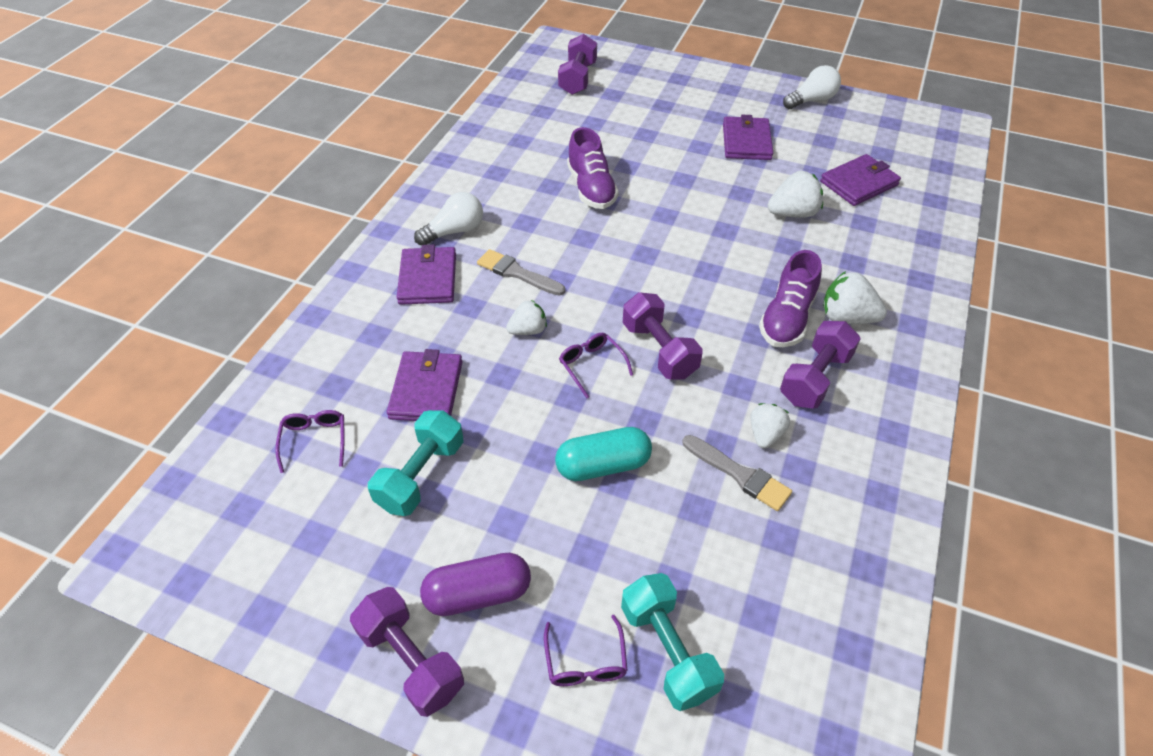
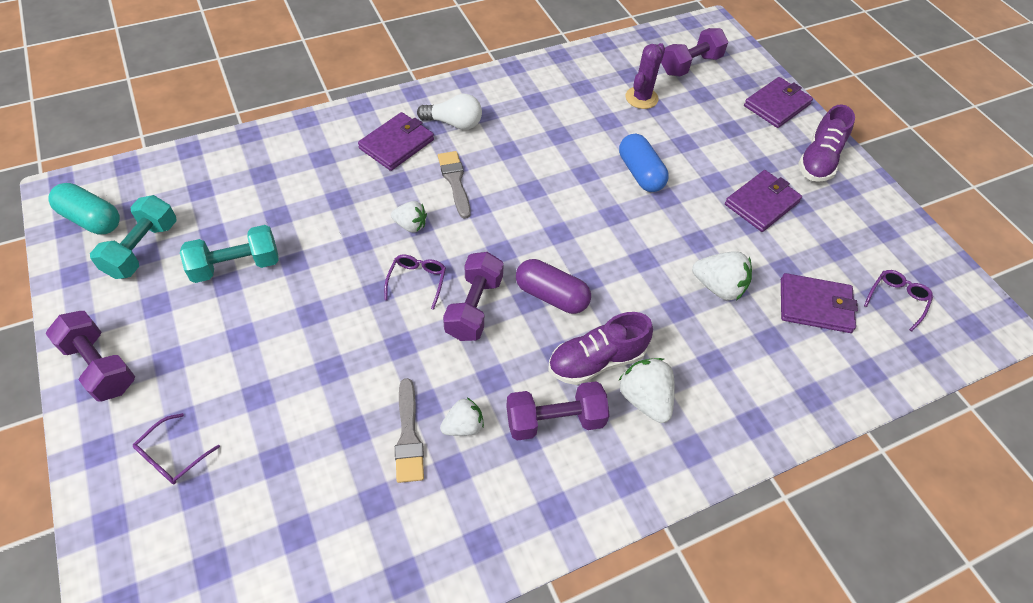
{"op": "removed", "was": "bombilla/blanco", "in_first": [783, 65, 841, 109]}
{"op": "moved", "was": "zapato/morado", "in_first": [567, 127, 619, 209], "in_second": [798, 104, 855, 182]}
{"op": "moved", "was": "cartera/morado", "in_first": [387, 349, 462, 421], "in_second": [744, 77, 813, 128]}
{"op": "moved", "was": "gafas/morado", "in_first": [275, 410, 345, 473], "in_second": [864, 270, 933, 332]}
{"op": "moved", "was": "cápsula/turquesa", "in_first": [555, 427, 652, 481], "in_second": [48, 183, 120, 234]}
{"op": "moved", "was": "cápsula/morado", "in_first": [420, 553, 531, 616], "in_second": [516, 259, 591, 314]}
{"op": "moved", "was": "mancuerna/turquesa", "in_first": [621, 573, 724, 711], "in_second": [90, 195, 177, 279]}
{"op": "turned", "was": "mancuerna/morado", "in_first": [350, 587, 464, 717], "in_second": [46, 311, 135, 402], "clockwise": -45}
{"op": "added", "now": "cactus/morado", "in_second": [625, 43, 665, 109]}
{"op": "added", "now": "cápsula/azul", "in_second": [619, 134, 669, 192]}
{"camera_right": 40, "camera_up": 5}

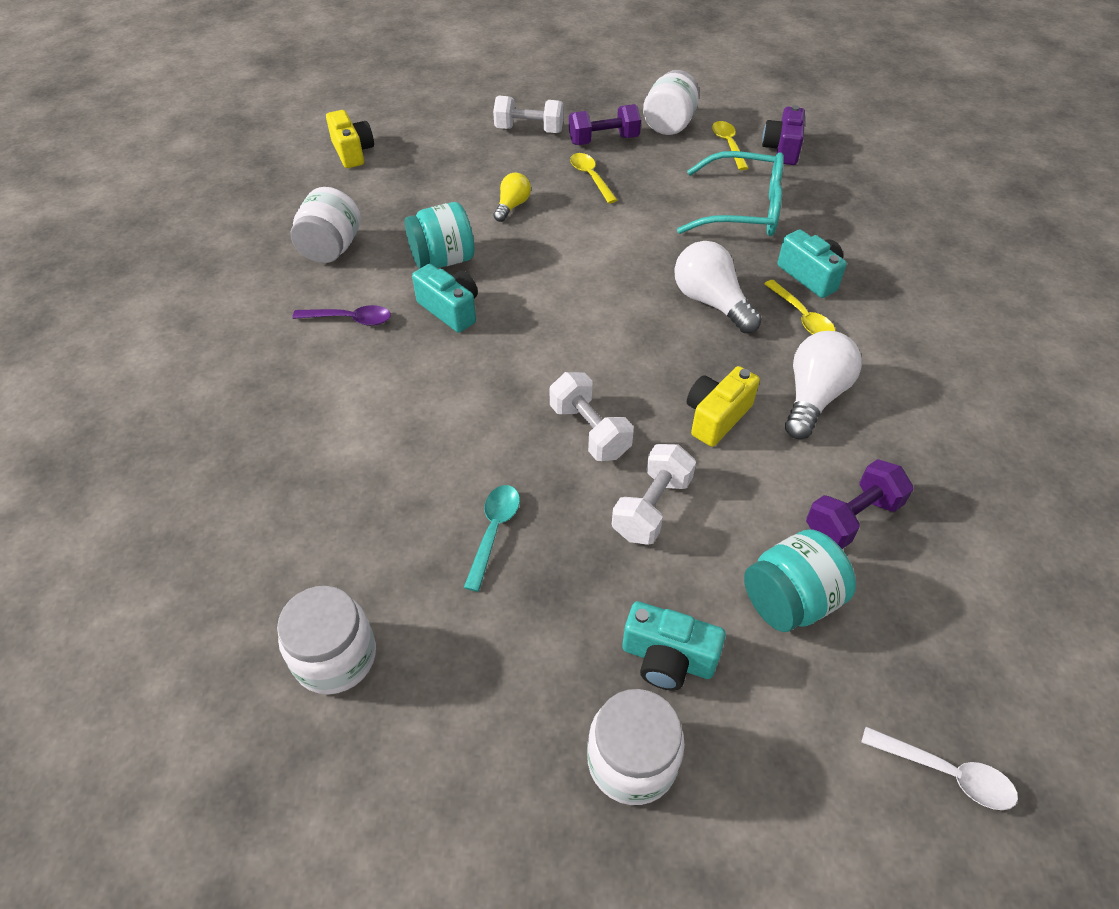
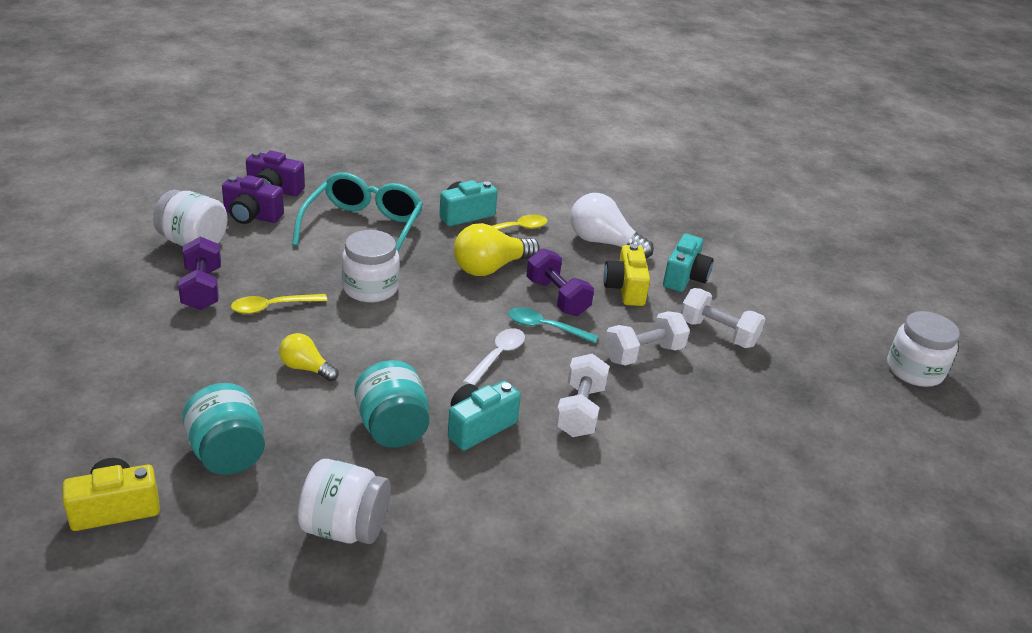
{"op": "moved", "was": "mancuerna/blanco", "in_first": [493, 95, 564, 133], "in_second": [555, 354, 610, 437]}
{"op": "replaced", "was": "cuchara/amarillo", "now": "cámara/morado", "in_first": [712, 121, 748, 170], "in_second": [222, 175, 284, 224]}
{"op": "recoloured", "was": "bombilla/blanco", "now": "bombilla/amarillo", "in_first": [674, 241, 762, 333], "in_second": [454, 223, 540, 276]}
{"op": "removed", "was": "cuchara/morado", "in_first": [292, 305, 391, 326]}
{"op": "turned", "was": "cámara/amarillo", "in_first": [687, 366, 760, 447], "in_second": [603, 244, 650, 306], "clockwise": 45}
{"op": "moved", "was": "mancuerna/morado", "in_first": [806, 459, 914, 549], "in_second": [526, 248, 594, 316]}
{"op": "moved", "was": "cuchara/turquesa", "in_first": [464, 485, 520, 592], "in_second": [508, 307, 598, 343]}
{"op": "moved", "was": "tarro/turquesa", "in_first": [744, 529, 856, 632], "in_second": [182, 383, 265, 475]}
{"op": "moved", "was": "tarro/blanco", "in_first": [277, 586, 376, 694], "in_second": [342, 230, 400, 303]}
{"op": "moved", "was": "cámara/turquesa", "in_first": [622, 601, 726, 690], "in_second": [663, 234, 713, 292]}
{"op": "moved", "was": "cuchara/blanco", "in_first": [861, 727, 1018, 810], "in_second": [463, 328, 525, 385]}
{"camera_right": -90, "camera_up": -15}

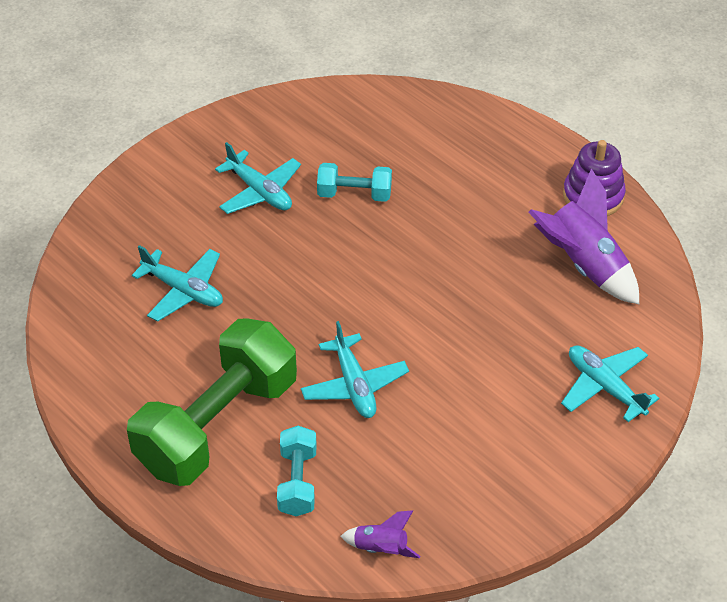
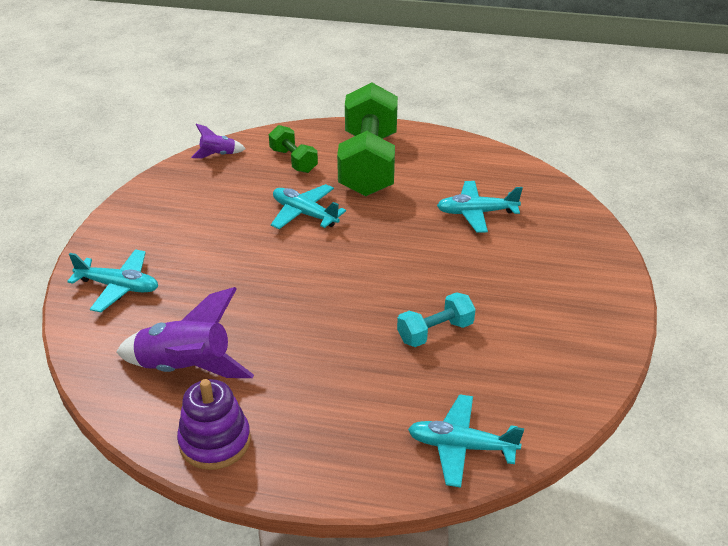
{"op": "moved", "was": "avión/turquesa", "in_first": [215, 142, 301, 214], "in_second": [408, 394, 524, 488]}
{"op": "recoloured", "was": "mancuerna/turquesa", "now": "mancuerna/verde", "in_first": [277, 426, 317, 516], "in_second": [269, 125, 318, 173]}
{"camera_right": 145, "camera_up": -10}

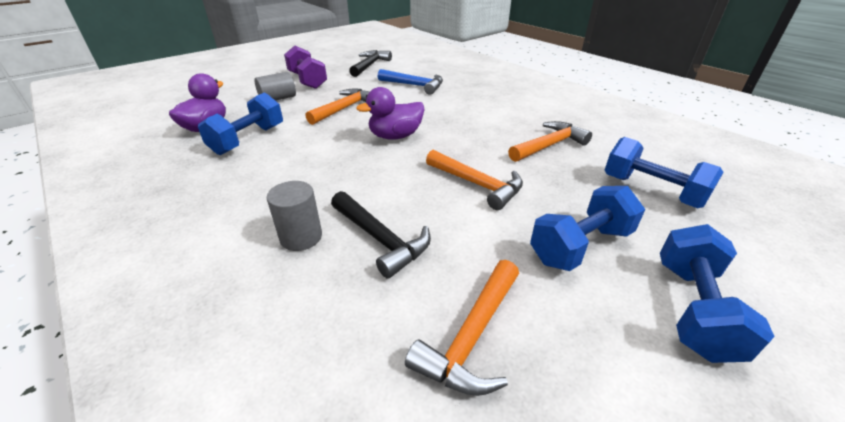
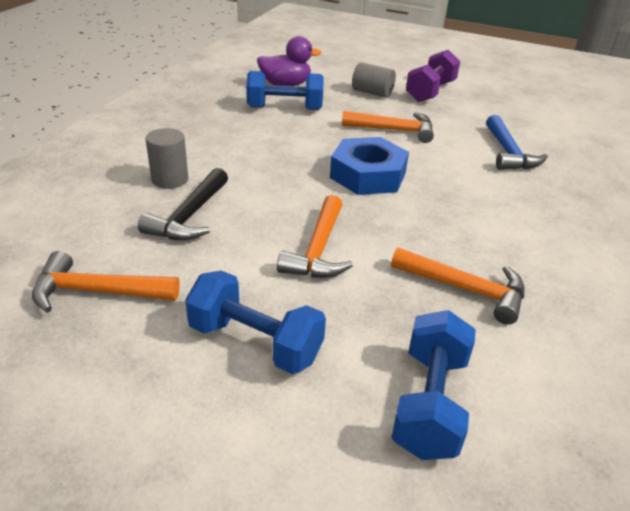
{"op": "removed", "was": "martillo/negro", "in_first": [349, 50, 392, 77]}
{"op": "replaced", "was": "pato/morado", "now": "tuerca/azul", "in_first": [356, 87, 425, 140], "in_second": [330, 137, 409, 195]}
{"op": "removed", "was": "mancuerna/azul", "in_first": [660, 224, 775, 363]}
{"camera_right": 60, "camera_up": 0}

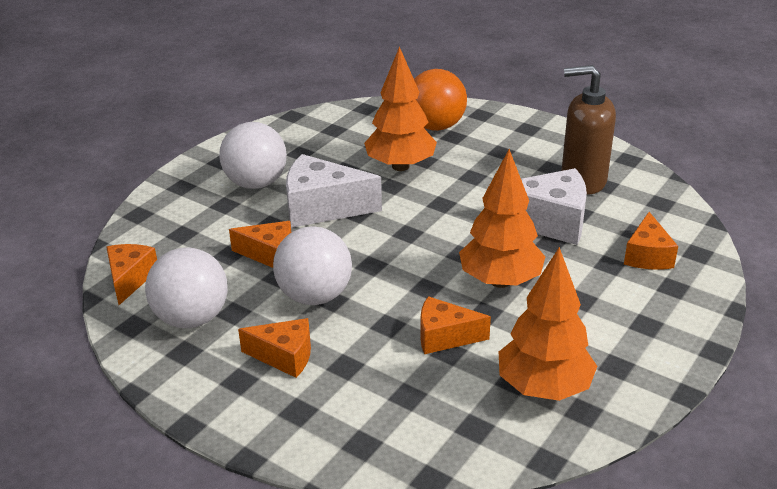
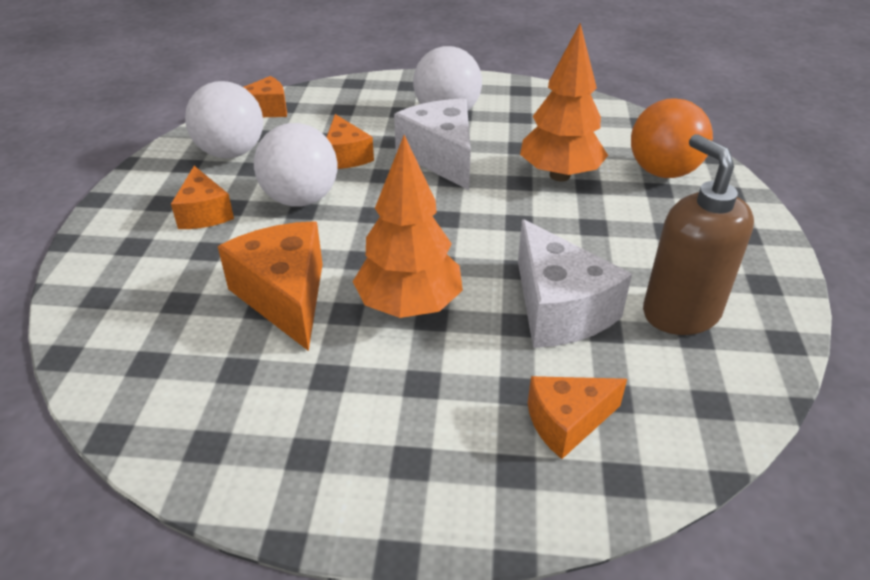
{"op": "removed", "was": "árbol/naranja", "in_first": [499, 247, 597, 401]}
{"op": "resized", "was": "queso/naranja", "in_first": [421, 296, 491, 354], "in_second": [218, 221, 323, 351], "ratio": 1.61}
{"camera_right": 60, "camera_up": 5}

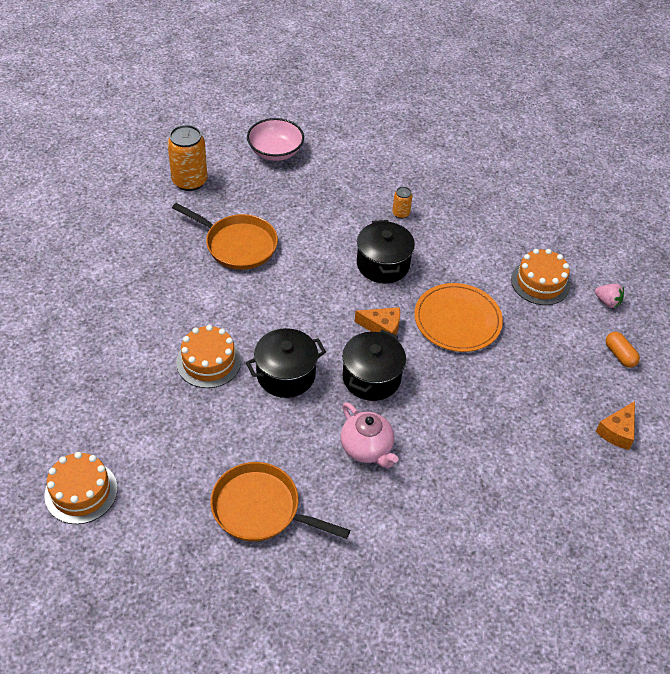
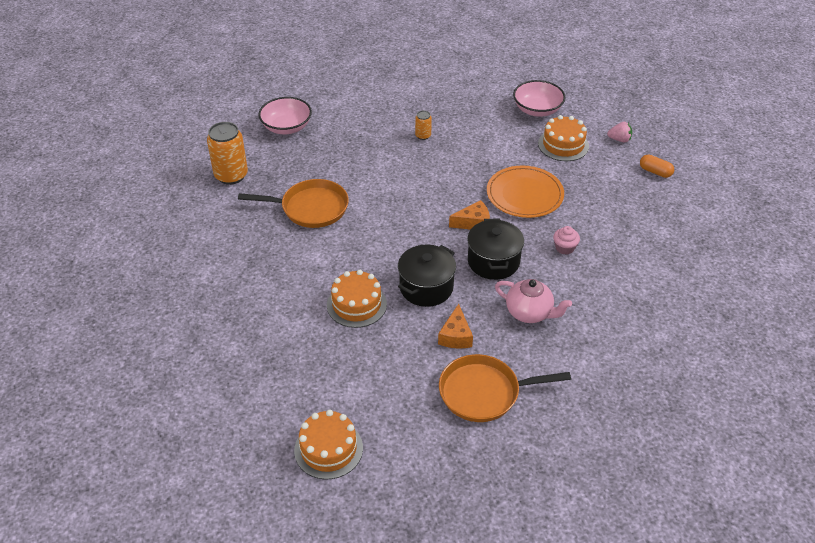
{"op": "removed", "was": "olla/negro", "in_first": [357, 220, 415, 283]}
{"op": "moved", "was": "queso/naranja", "in_first": [596, 401, 635, 450], "in_second": [438, 304, 473, 349]}
{"op": "added", "now": "cuenco/rosa", "in_second": [513, 80, 566, 117]}
{"op": "added", "now": "magdalena/rosa", "in_second": [553, 226, 580, 255]}
{"camera_right": -25, "camera_up": -5}

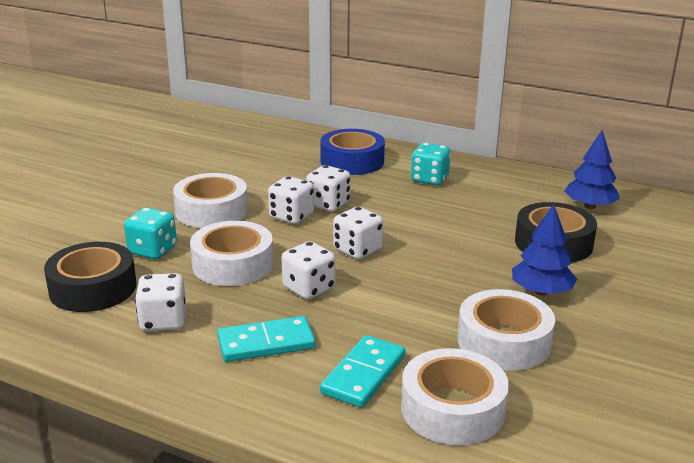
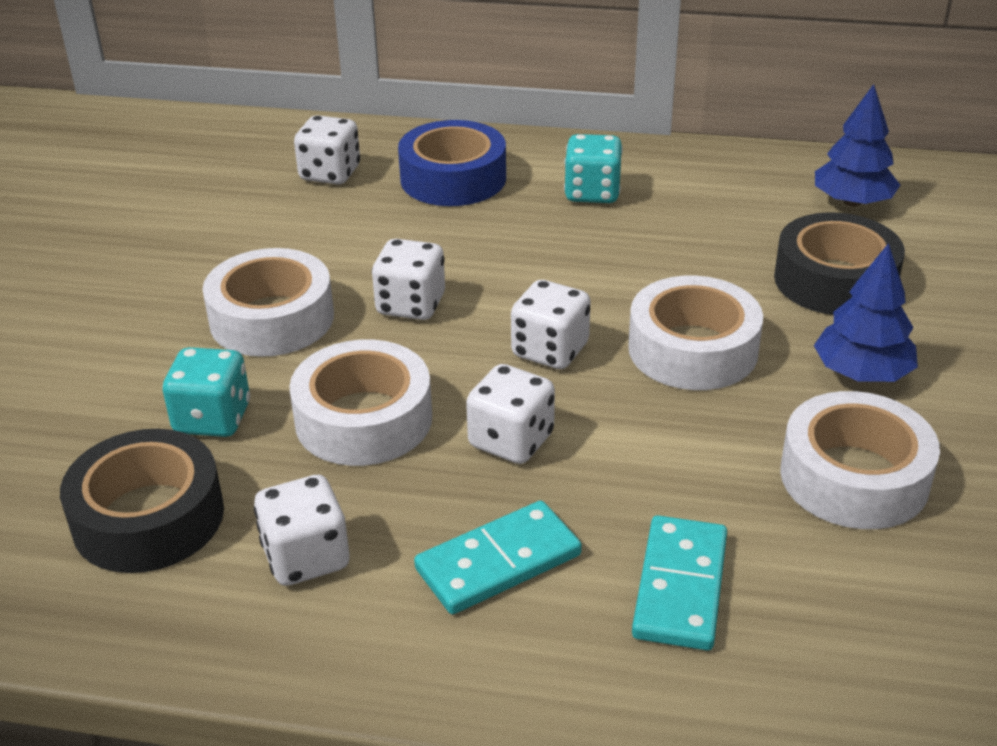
{"op": "moved", "was": "dado/blanco", "in_first": [306, 165, 350, 212], "in_second": [294, 115, 360, 184]}
{"op": "moved", "was": "cinta adhesiva/blanco", "in_first": [401, 348, 509, 445], "in_second": [628, 276, 763, 390]}
{"camera_right": -15, "camera_up": 10}

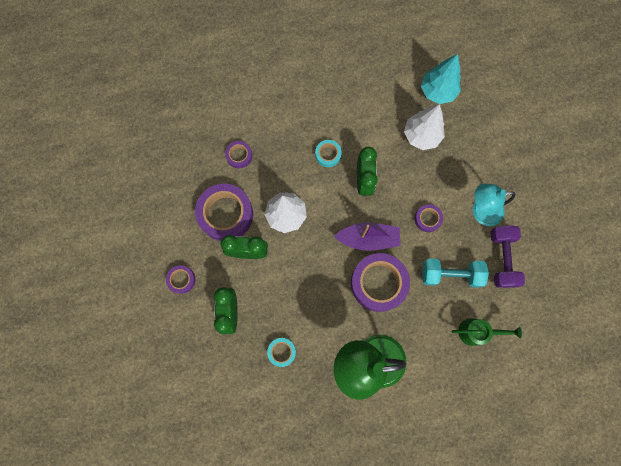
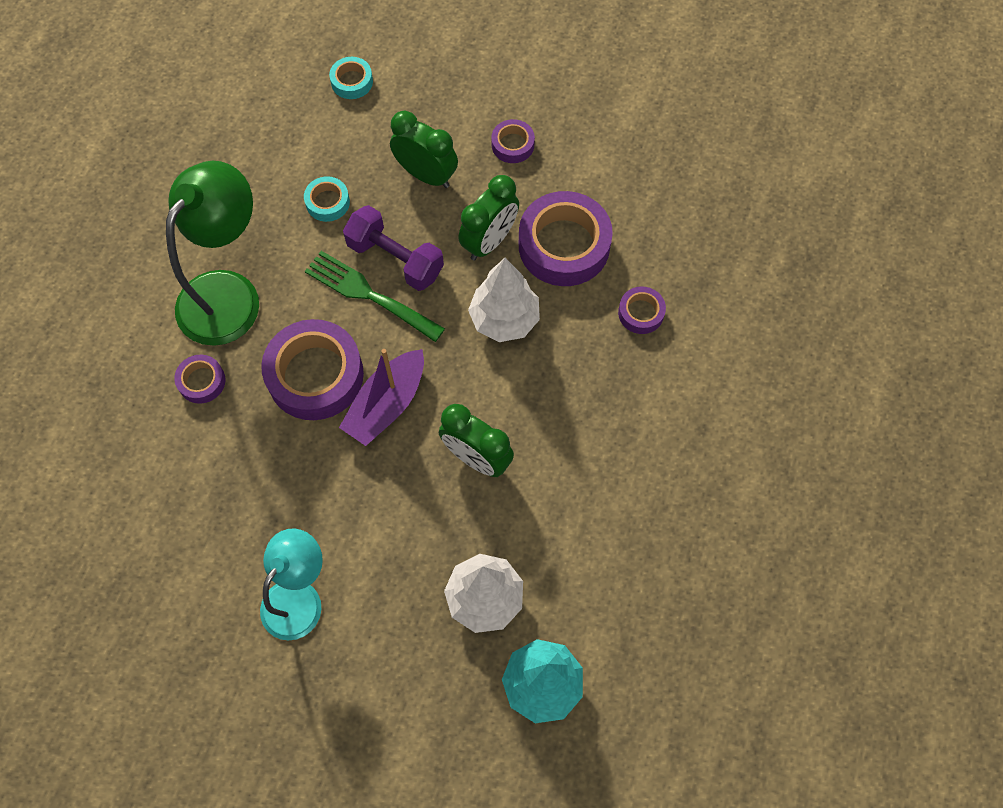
{"op": "moved", "was": "cinta adhesiva/turquesa", "in_first": [315, 140, 342, 167], "in_second": [329, 57, 373, 99]}
{"op": "moved", "was": "cinta adhesiva/morado", "in_first": [415, 204, 443, 232], "in_second": [174, 355, 226, 404]}
{"op": "moved", "was": "mancuerna/morado", "in_first": [490, 225, 525, 288], "in_second": [343, 205, 444, 291]}
{"op": "removed", "was": "mancuerna/turquesa", "in_first": [422, 259, 489, 287]}
{"op": "removed", "was": "regadera/verde", "in_first": [452, 318, 522, 346]}
{"op": "added", "now": "tenedor/verde", "in_second": [305, 251, 445, 342]}
{"camera_right": 125, "camera_up": -10}

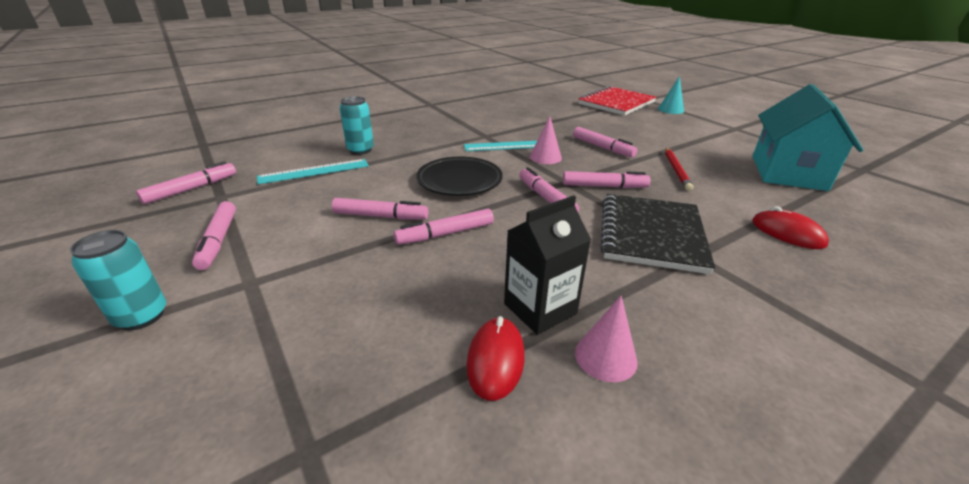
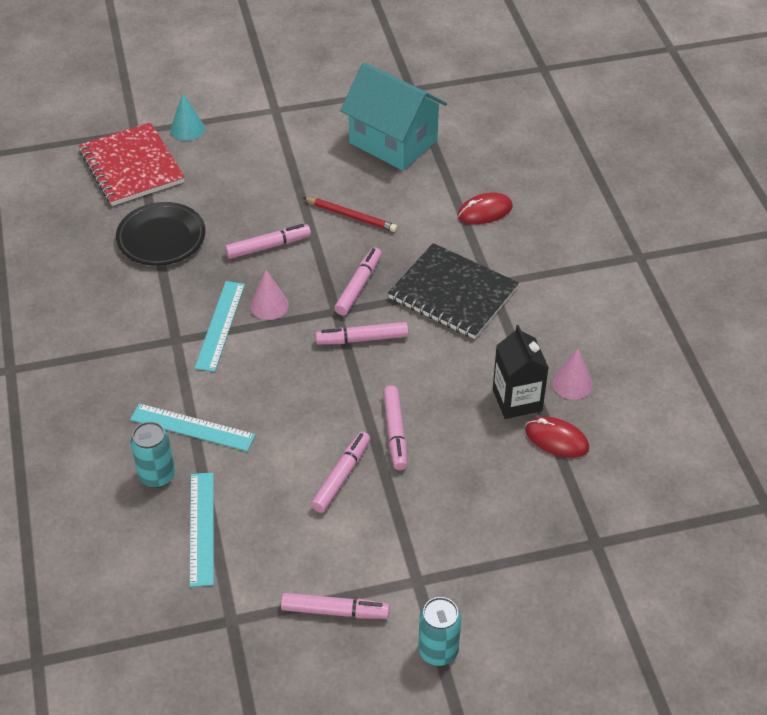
{"op": "moved", "was": "plato/negro", "in_first": [416, 157, 503, 196], "in_second": [116, 202, 206, 266]}
{"op": "removed", "was": "rotulador/rosa", "in_first": [136, 161, 236, 204]}
{"op": "added", "now": "regla/turquesa", "in_second": [130, 403, 256, 451]}
{"camera_right": -70, "camera_up": 15}

